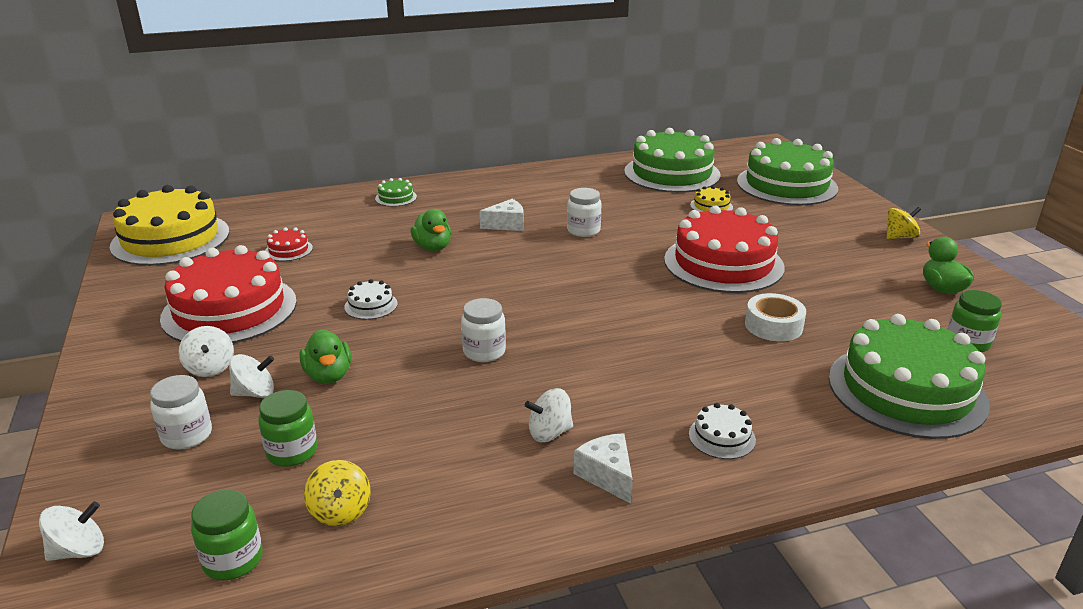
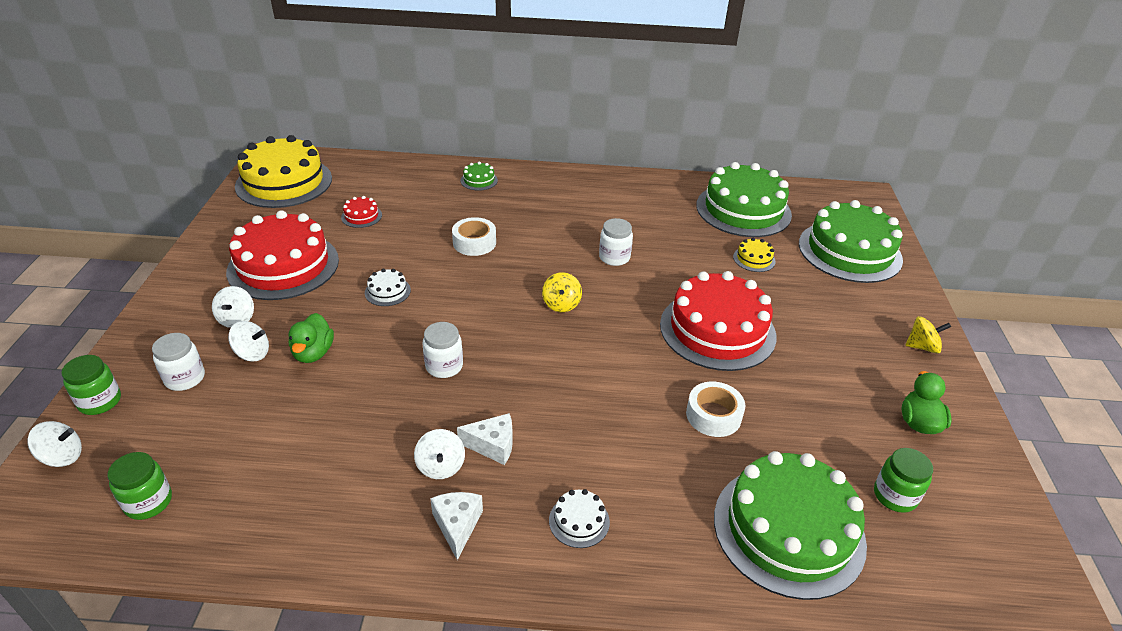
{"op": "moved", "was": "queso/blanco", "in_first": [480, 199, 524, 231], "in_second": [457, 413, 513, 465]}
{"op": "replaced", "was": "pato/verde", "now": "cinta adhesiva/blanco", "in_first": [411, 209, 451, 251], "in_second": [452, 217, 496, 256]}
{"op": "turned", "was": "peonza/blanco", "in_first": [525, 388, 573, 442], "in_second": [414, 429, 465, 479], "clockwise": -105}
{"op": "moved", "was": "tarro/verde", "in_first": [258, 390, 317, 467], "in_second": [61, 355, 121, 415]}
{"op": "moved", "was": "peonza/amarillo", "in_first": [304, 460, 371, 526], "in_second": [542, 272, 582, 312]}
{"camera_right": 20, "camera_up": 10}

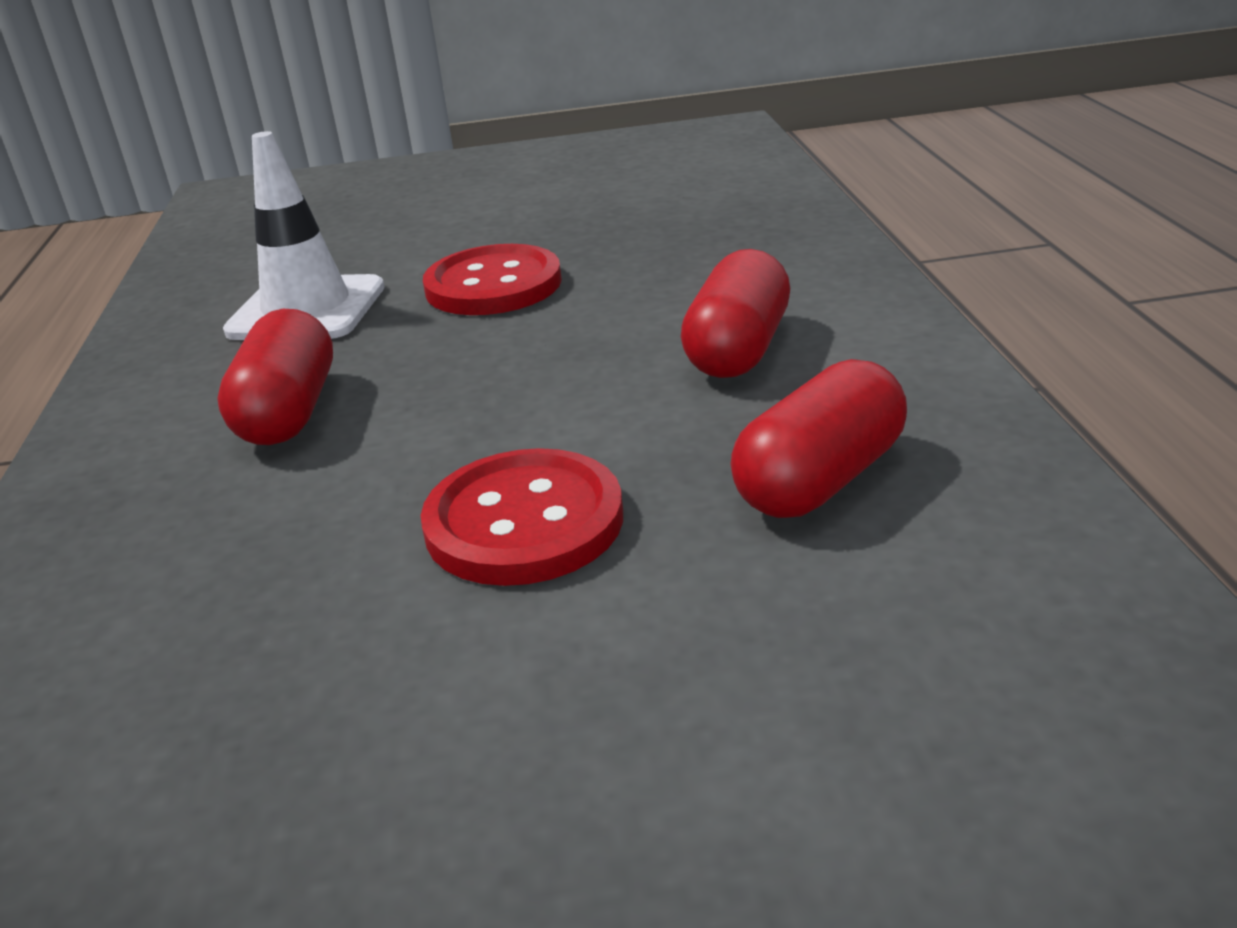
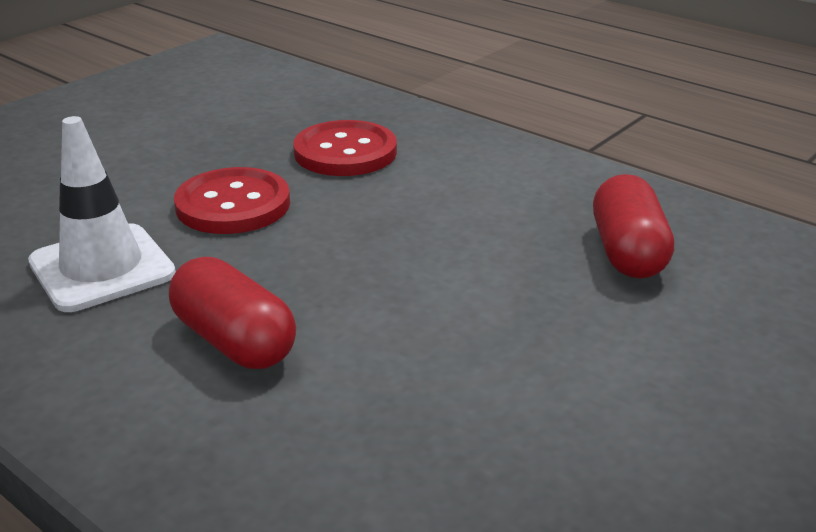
{"op": "removed", "was": "cápsula/rojo", "in_first": [681, 249, 790, 378]}
{"op": "moved", "was": "botón/rojo", "in_first": [421, 448, 623, 586], "in_second": [293, 120, 397, 176]}
{"camera_right": -45, "camera_up": 0}

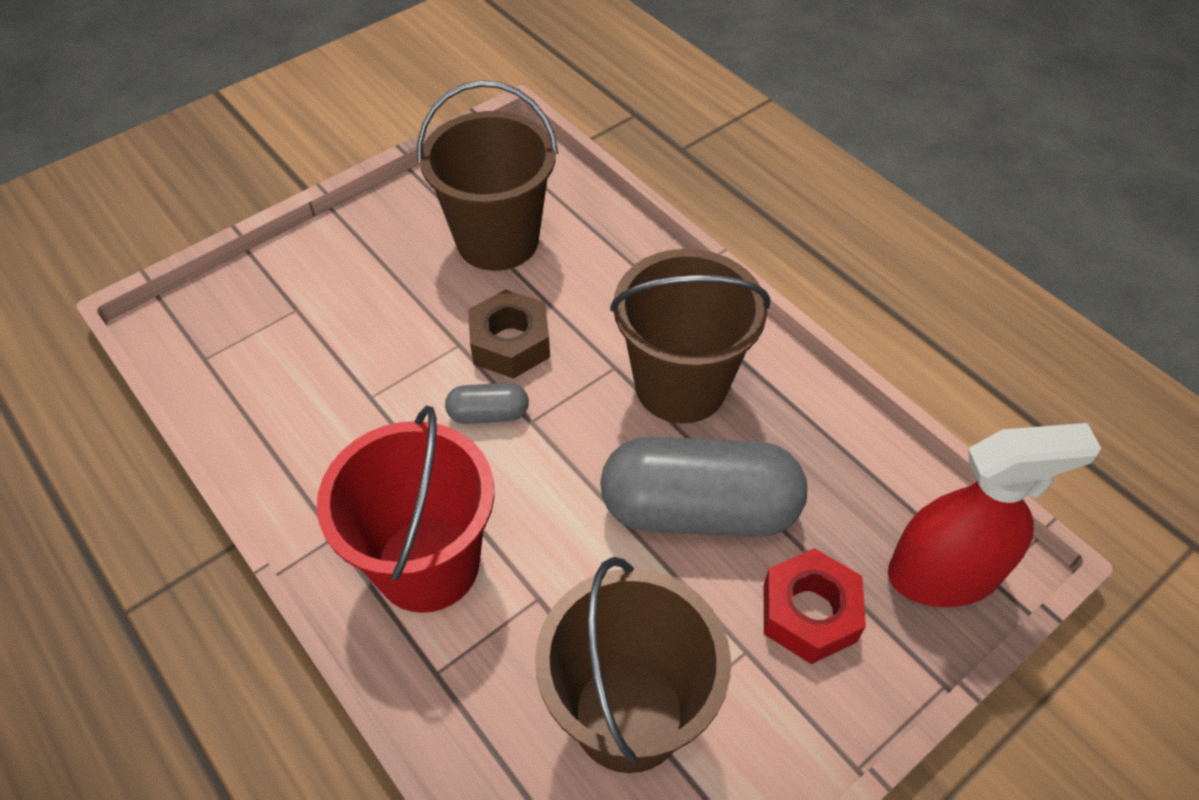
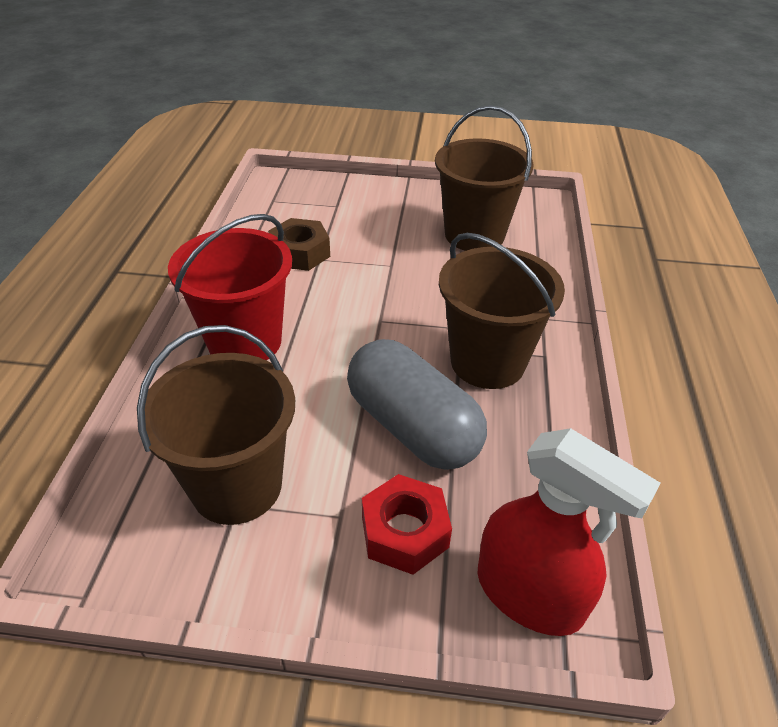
{"op": "moved", "was": "tuerca/marrón", "in_first": [468, 289, 550, 379], "in_second": [268, 218, 330, 271]}
{"op": "removed", "was": "cápsula/gris", "in_first": [445, 383, 529, 424]}
{"camera_right": 45, "camera_up": -10}

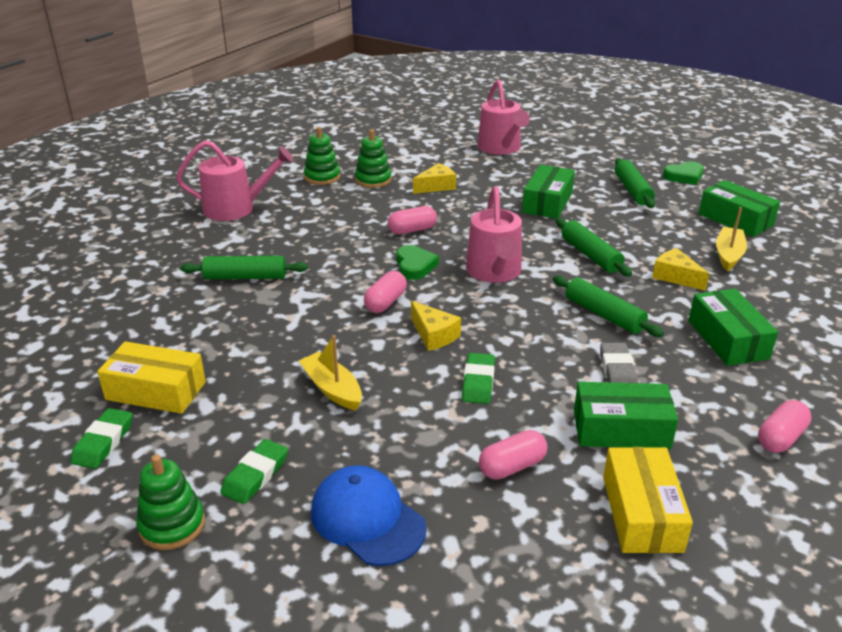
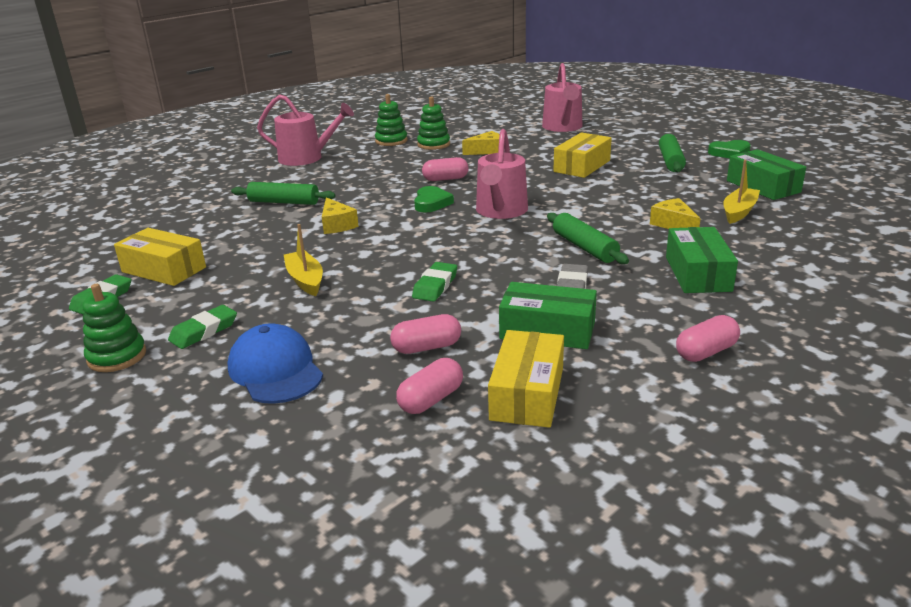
{"op": "recoloured", "was": "caja/verde", "now": "caja/amarillo", "in_first": [522, 165, 575, 219], "in_second": [553, 133, 612, 178]}
{"op": "removed", "was": "rodillo/verde", "in_first": [556, 218, 632, 276]}
{"op": "moved", "was": "cápsula/rosa", "in_first": [364, 271, 407, 313], "in_second": [396, 358, 463, 414]}
{"op": "moved", "was": "queso/amarillo", "in_first": [411, 301, 461, 351], "in_second": [322, 197, 359, 234]}
{"camera_right": 15, "camera_up": -5}

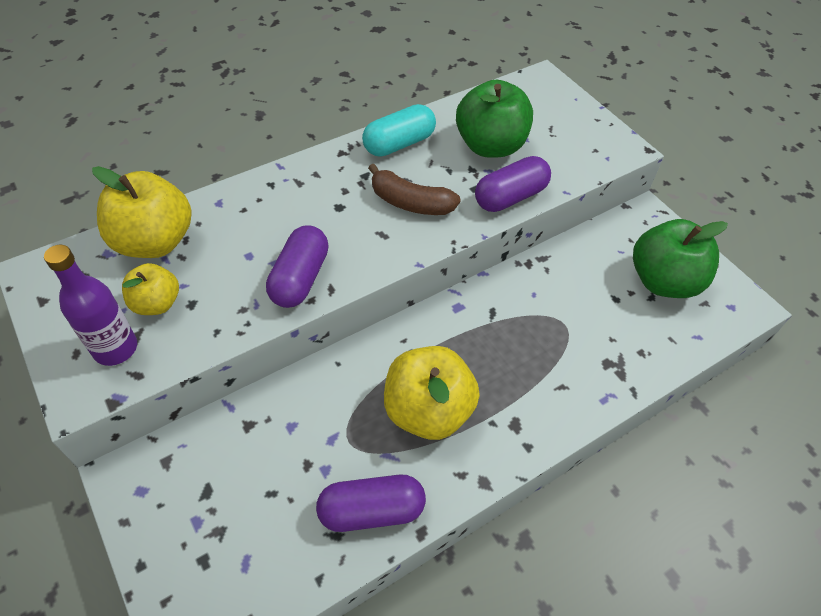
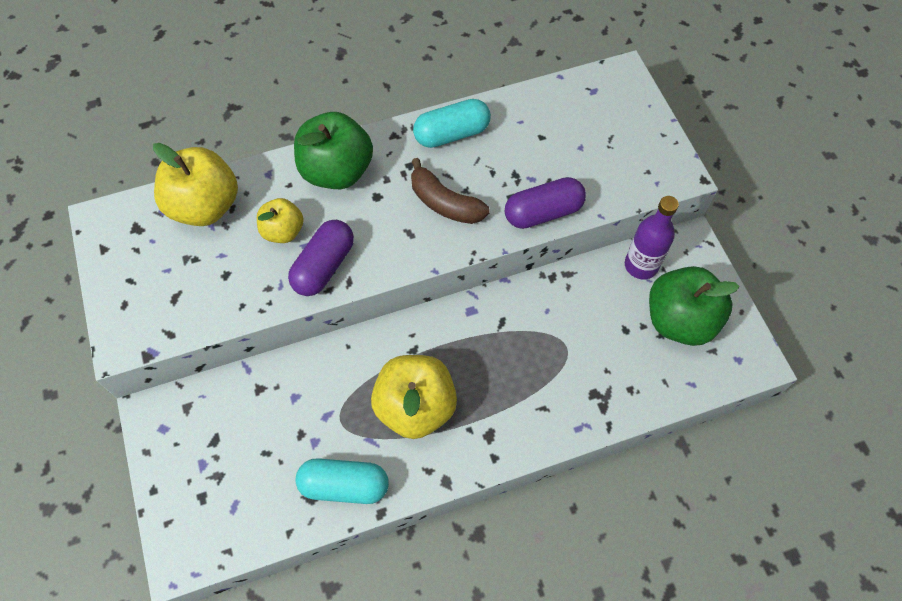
{"op": "moved", "was": "manzana/verde", "in_first": [456, 80, 533, 158], "in_second": [294, 112, 373, 189]}
{"op": "moved", "was": "botella/morado", "in_first": [44, 245, 137, 366], "in_second": [625, 196, 679, 279]}
{"op": "moved", "was": "manzana/amarillo", "in_first": [122, 263, 179, 315], "in_second": [257, 198, 304, 243]}
{"op": "recoloured", "was": "cápsula/morado", "now": "cápsula/turquesa", "in_first": [316, 475, 426, 532], "in_second": [296, 458, 389, 504]}
{"camera_right": 15, "camera_up": 10}

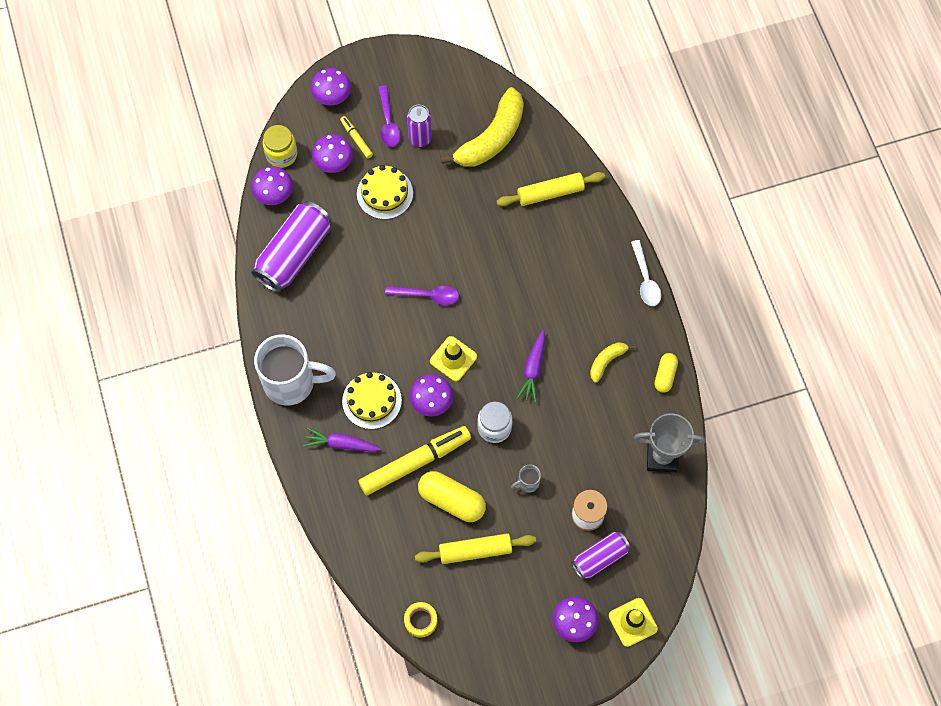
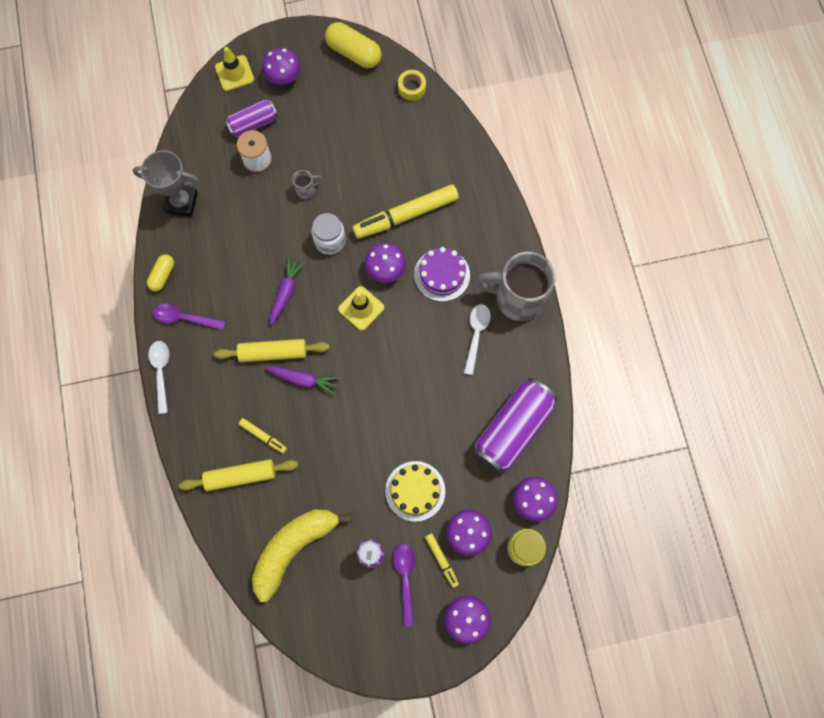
{"op": "moved", "was": "cuchara/morado", "in_first": [385, 286, 459, 305], "in_second": [153, 303, 226, 330]}
{"op": "recoloured", "was": "taza/blanco", "now": "taza/gris", "in_first": [254, 334, 336, 406], "in_second": [475, 251, 556, 321]}
{"op": "removed", "was": "plátano/amarillo", "in_first": [590, 342, 635, 383]}
{"op": "recoloured", "was": "tarta/amarillo", "now": "tarta/morado", "in_first": [342, 372, 402, 429], "in_second": [414, 247, 470, 302]}
{"op": "moved", "was": "zanahoria/morado", "in_first": [303, 428, 382, 452], "in_second": [265, 366, 340, 395]}
{"op": "moved", "was": "cápsula/amarillo", "in_first": [418, 471, 486, 522], "in_second": [325, 22, 382, 68]}
{"op": "moved", "was": "rodillo/amarillo", "in_first": [415, 533, 536, 564], "in_second": [214, 339, 330, 362]}
{"op": "added", "now": "cuchara/blanco", "in_second": [464, 304, 491, 375]}
{"op": "added", "now": "rotulador/amarillo", "in_second": [239, 418, 287, 453]}
{"camera_right": -175, "camera_up": 5}

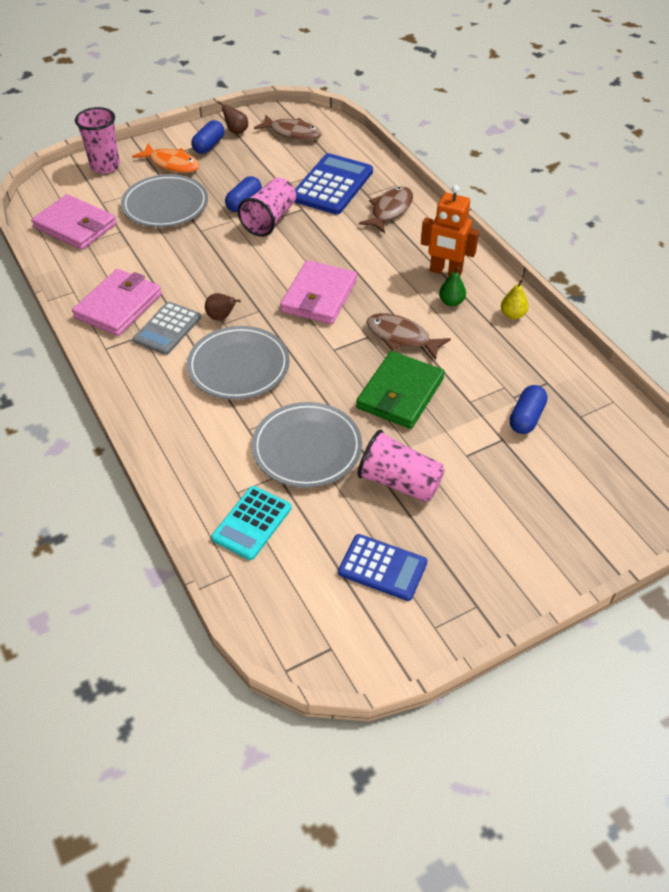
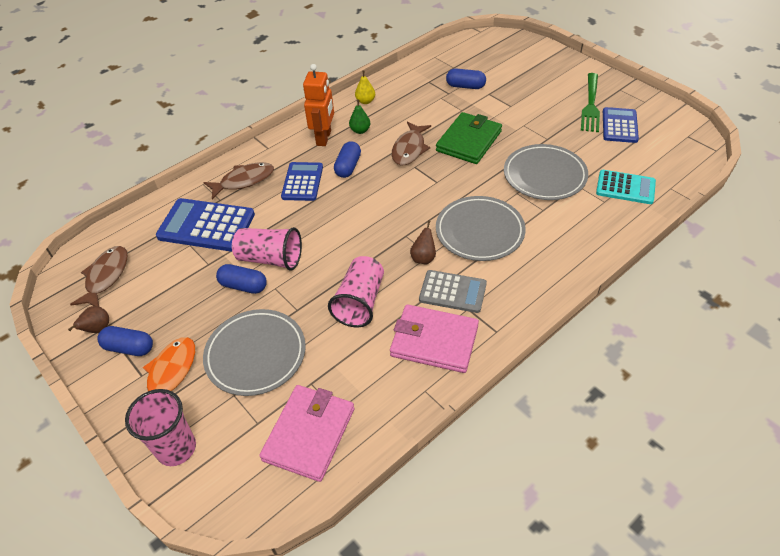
{"op": "turned", "was": "pez/marrón", "in_first": [359, 186, 413, 233], "in_second": [203, 162, 274, 200], "clockwise": 135}
{"op": "removed", "was": "cartera/rosa", "in_first": [280, 260, 357, 324]}
{"op": "turned", "was": "cartera/verde", "in_first": [356, 351, 445, 429], "in_second": [436, 112, 502, 164], "clockwise": -75}
{"op": "moved", "was": "vaso/rosa", "in_first": [358, 430, 445, 502], "in_second": [328, 256, 384, 327]}
{"op": "added", "now": "tenedor/verde", "in_second": [581, 73, 600, 132]}
{"op": "added", "now": "cápsula/azul", "in_second": [334, 141, 361, 178]}
{"op": "added", "now": "calculadora/azul", "in_second": [281, 162, 323, 201]}
{"camera_right": -100, "camera_up": 0}

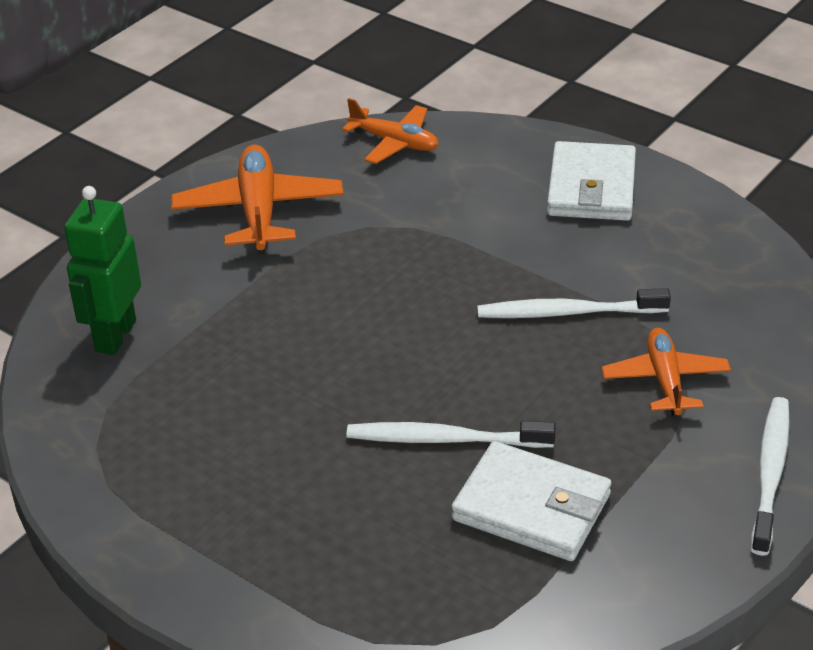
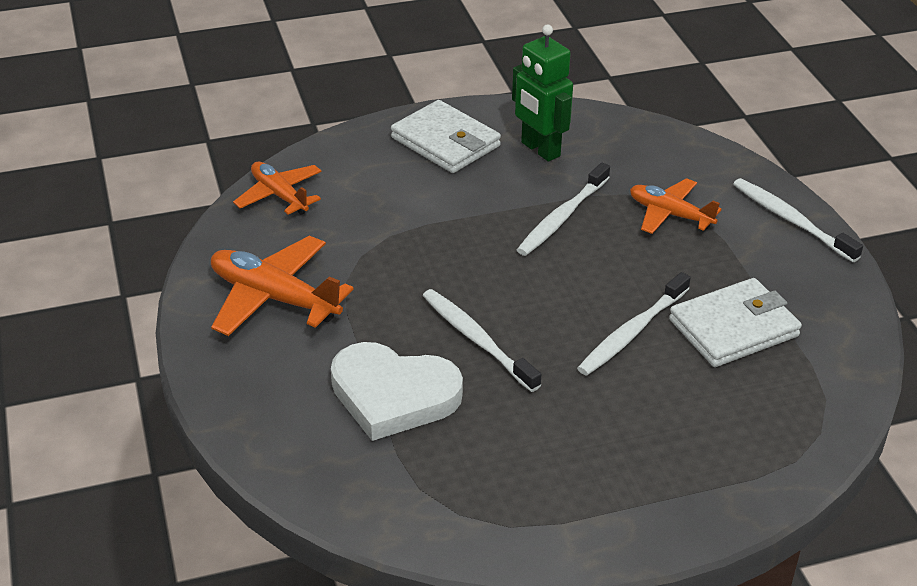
{"op": "turned", "was": "avión/naranja", "in_first": [342, 98, 439, 164], "in_second": [233, 162, 322, 215], "clockwise": -105}
{"op": "moved", "was": "robot/verde", "in_first": [64, 186, 141, 355], "in_second": [512, 24, 573, 162]}
{"op": "added", "now": "cepillo de dientes/blanco", "in_second": [423, 289, 541, 392]}
{"op": "added", "now": "corazón/blanco", "in_second": [331, 342, 463, 441]}
{"camera_right": -55, "camera_up": 0}

